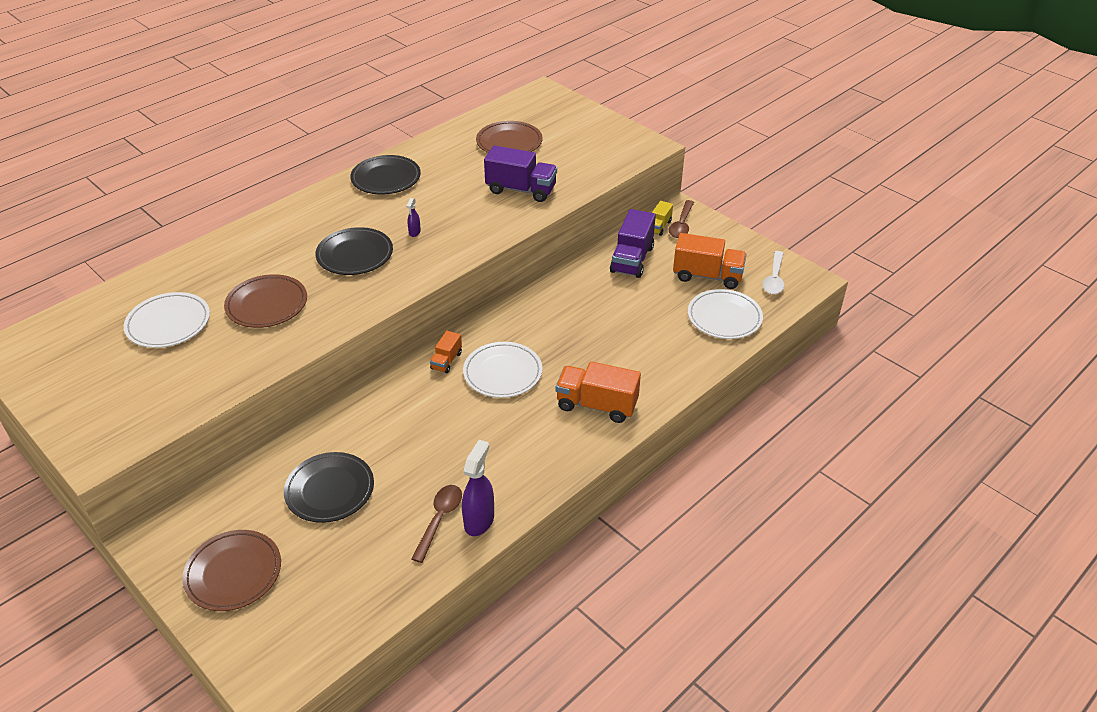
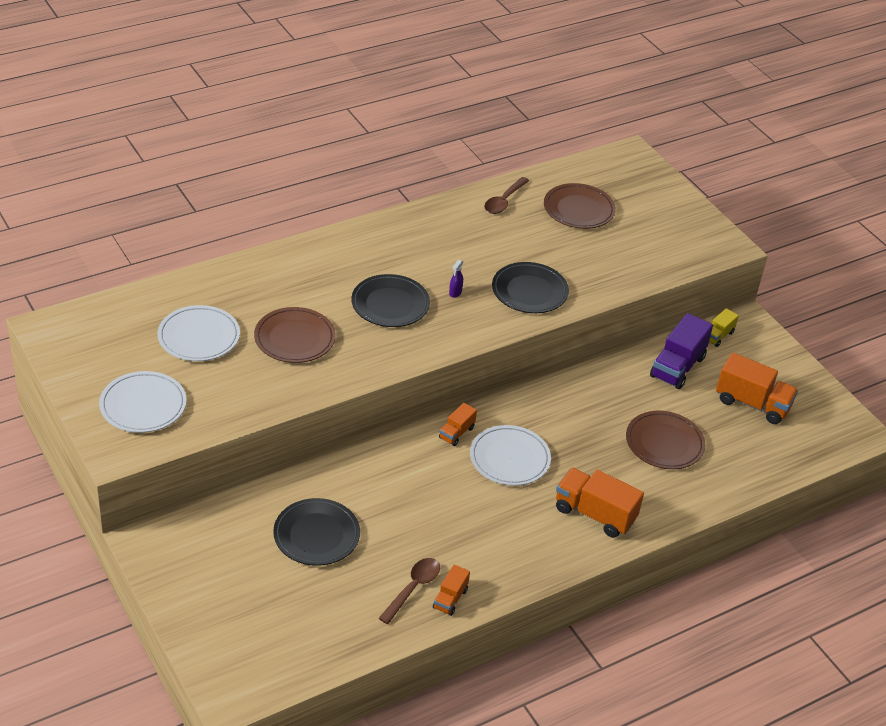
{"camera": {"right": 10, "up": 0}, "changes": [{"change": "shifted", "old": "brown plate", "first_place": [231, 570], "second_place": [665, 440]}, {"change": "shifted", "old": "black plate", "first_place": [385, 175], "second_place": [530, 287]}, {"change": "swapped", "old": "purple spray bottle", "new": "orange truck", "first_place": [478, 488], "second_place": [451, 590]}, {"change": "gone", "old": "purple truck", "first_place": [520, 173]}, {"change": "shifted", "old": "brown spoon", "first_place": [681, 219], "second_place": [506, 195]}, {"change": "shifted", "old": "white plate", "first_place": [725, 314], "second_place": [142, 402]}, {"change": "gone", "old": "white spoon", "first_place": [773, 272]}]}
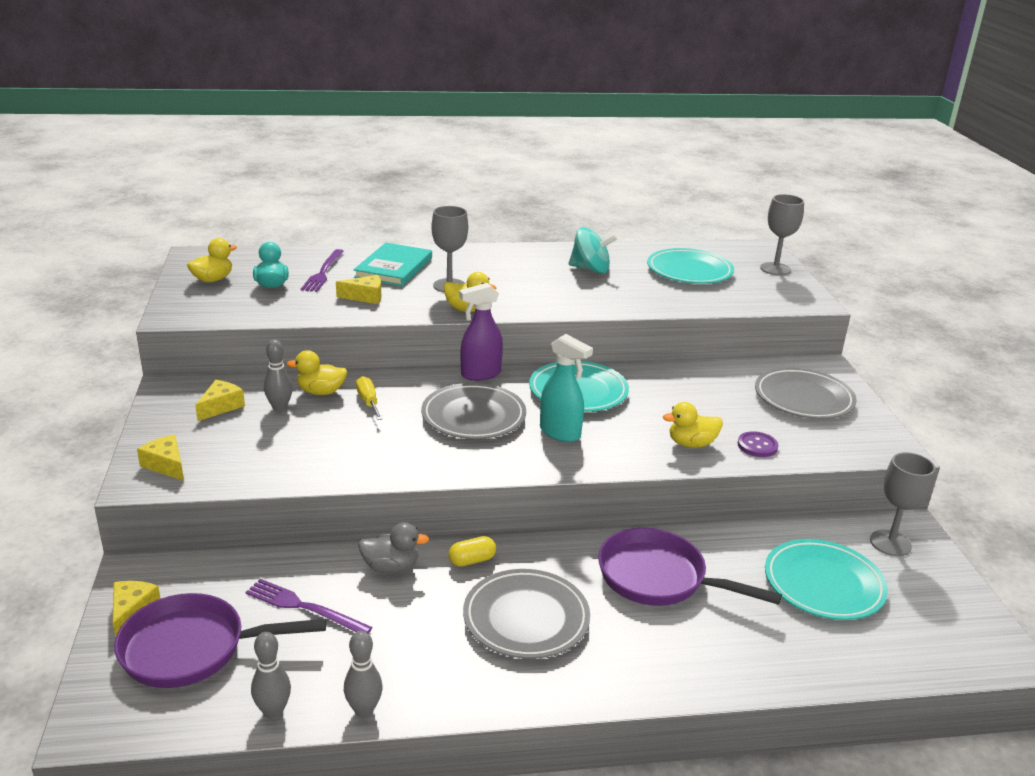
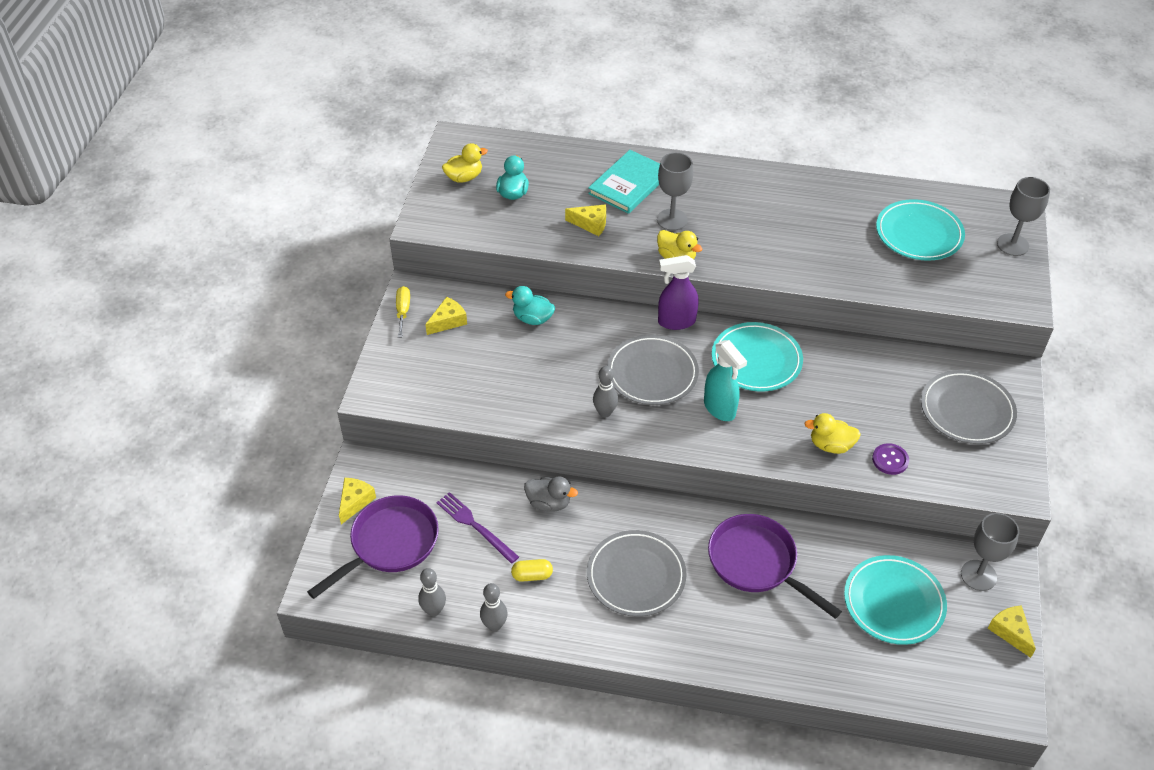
{"camera": {"right": 20, "up": 20}, "changes": [{"change": "rotated", "old": "purple pan", "first_place": [220, 640], "second_place": [373, 547], "degrees": 120}, {"change": "shifted", "old": "yellow cheese", "first_place": [160, 458], "second_place": [1012, 631]}, {"change": "shifted", "old": "grey bowling pin", "first_place": [278, 375], "second_place": [605, 391]}, {"change": "repainted", "old": "yellow duck", "new": "turquoise duck", "first_place": [316, 372], "second_place": [530, 305]}, {"change": "gone", "old": "purple fork", "first_place": [322, 270]}, {"change": "shifted", "old": "yellow screwdriver", "first_place": [369, 398], "second_place": [403, 312]}, {"change": "shifted", "old": "yellow capsule", "first_place": [472, 551], "second_place": [532, 570]}, {"change": "gone", "old": "turquoise spinning top", "first_place": [593, 250]}]}
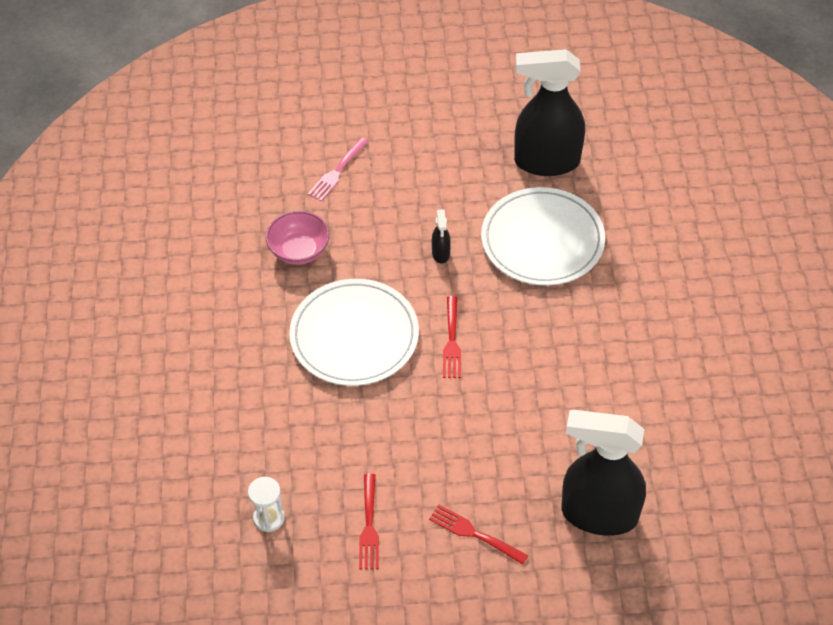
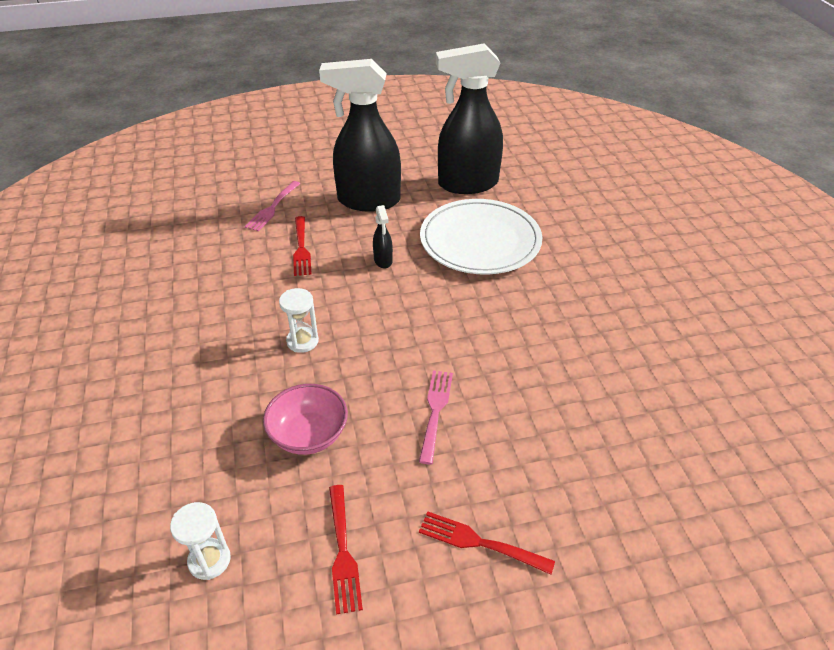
{"camera": {"right": -10, "up": -10}, "changes": [{"change": "shifted", "old": "pink bowl", "first_place": [298, 238], "second_place": [305, 419]}, {"change": "swapped", "old": "white plate", "new": "white hourglass", "first_place": [354, 332], "second_place": [299, 320]}, {"change": "shifted", "old": "red fork", "first_place": [452, 337], "second_place": [302, 246]}, {"change": "shifted", "old": "black spray bottle", "first_place": [604, 473], "second_place": [360, 135]}, {"change": "new", "new": "pink fork", "second_place": [436, 417]}]}
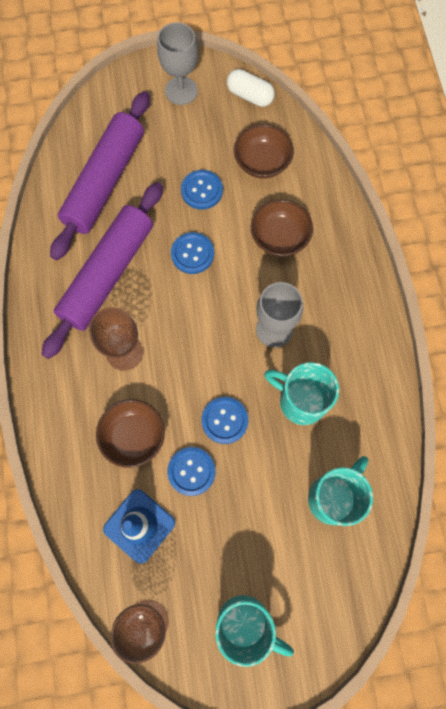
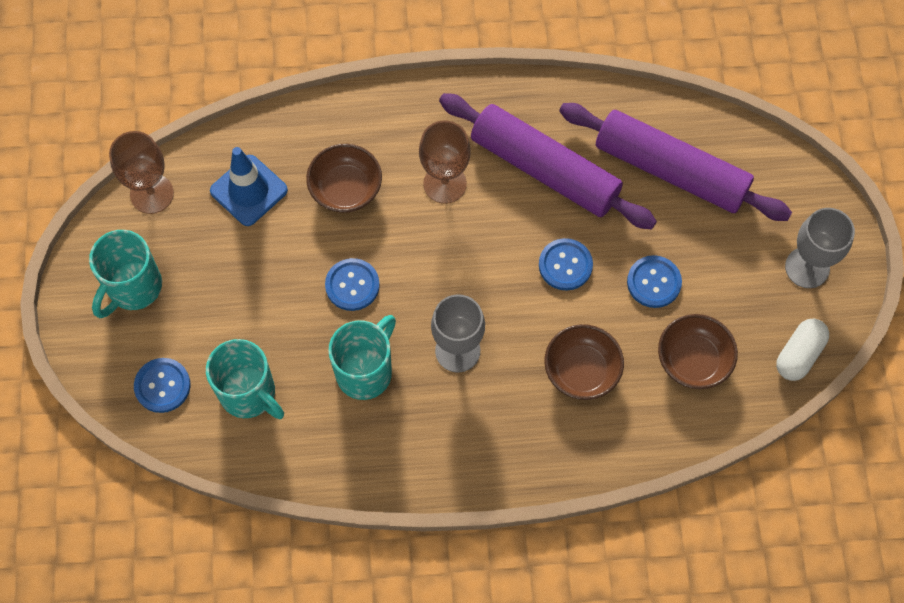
{"camera": {"right": 95, "up": -5}, "changes": [{"change": "shifted", "old": "blue button", "first_place": [191, 471], "second_place": [162, 385]}]}
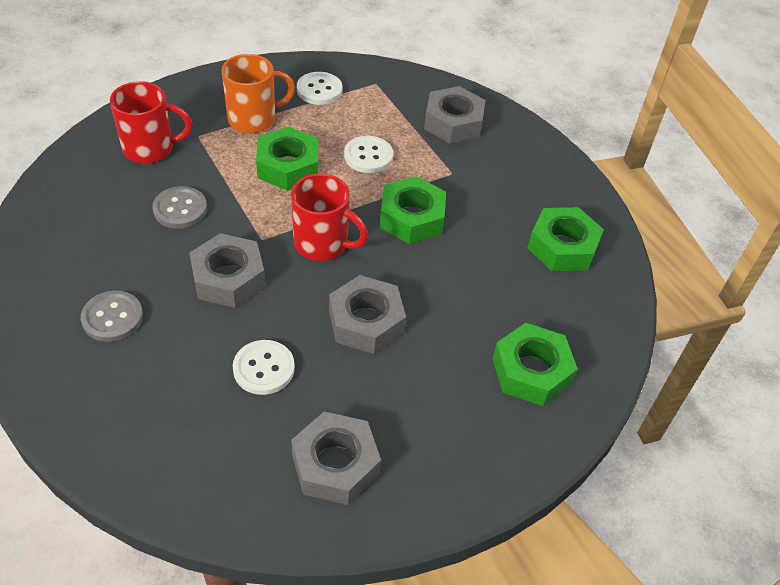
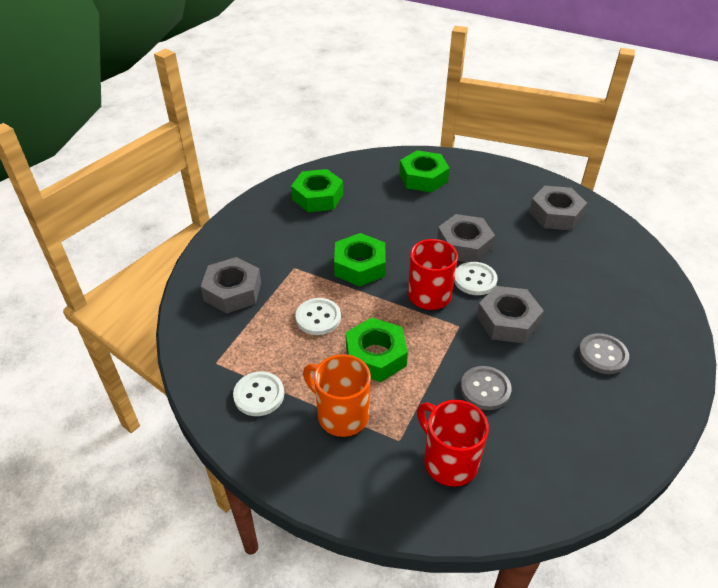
{"camera": {"right": -120, "up": -5}, "changes": [{"change": "shifted", "old": "white button", "first_place": [264, 367], "second_place": [476, 278]}]}
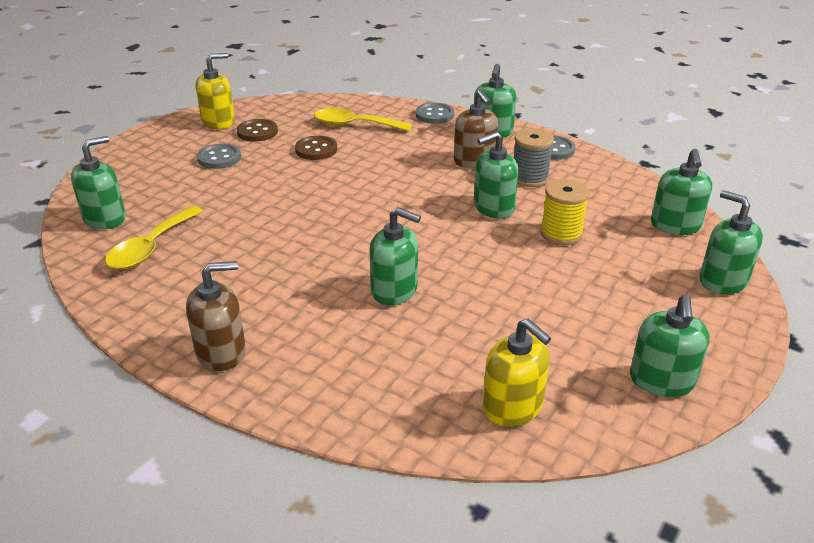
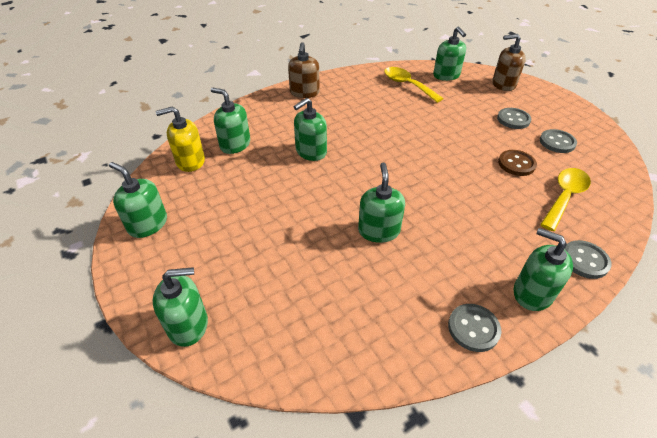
{"camera": {"right": 115, "up": 10}, "changes": [{"change": "gone", "old": "yellow soap dispenser", "first_place": [215, 91]}, {"change": "repainted", "old": "brown button", "new": "grey button", "first_place": [257, 130], "second_place": [558, 141]}, {"change": "shifted", "old": "brown soap dispenser", "first_place": [476, 129], "second_place": [509, 62]}, {"change": "gone", "old": "grey spool", "first_place": [534, 157]}, {"change": "gone", "old": "yellow spool", "first_place": [564, 212]}, {"change": "shifted", "old": "green soap dispenser", "first_place": [681, 192], "second_place": [230, 121]}]}
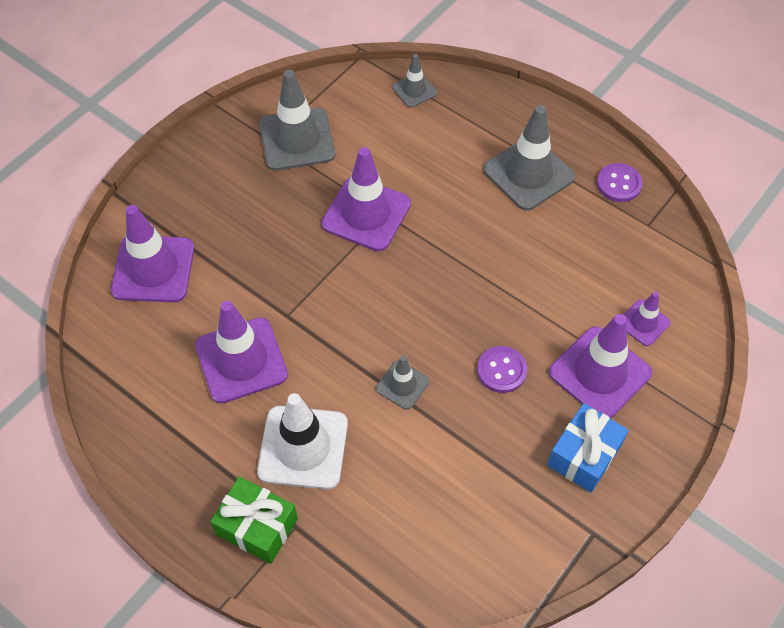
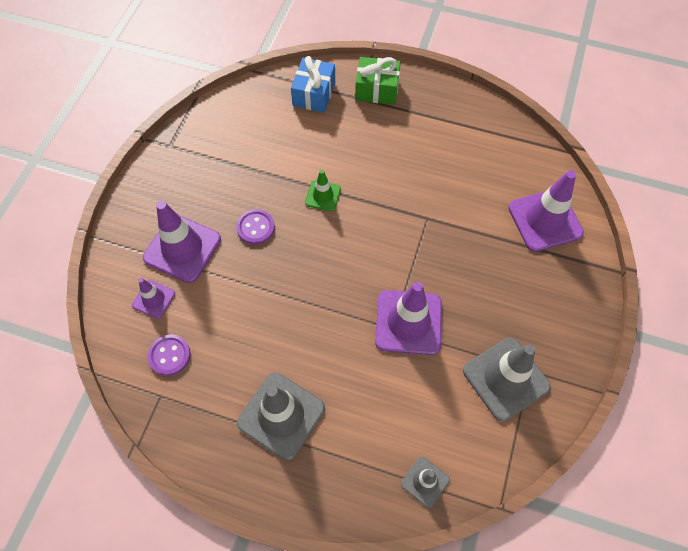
{"camera": {"right": 160, "up": 5}, "changes": [{"change": "gone", "old": "purple traffic cone", "first_place": [241, 352]}, {"change": "gone", "old": "white traffic cone", "first_place": [302, 441]}, {"change": "repainted", "old": "grey traffic cone", "new": "green traffic cone", "first_place": [402, 383], "second_place": [323, 190]}, {"change": "shifted", "old": "blue gift", "first_place": [588, 448], "second_place": [313, 84]}, {"change": "shifted", "old": "purple button", "first_place": [620, 182], "second_place": [168, 355]}]}
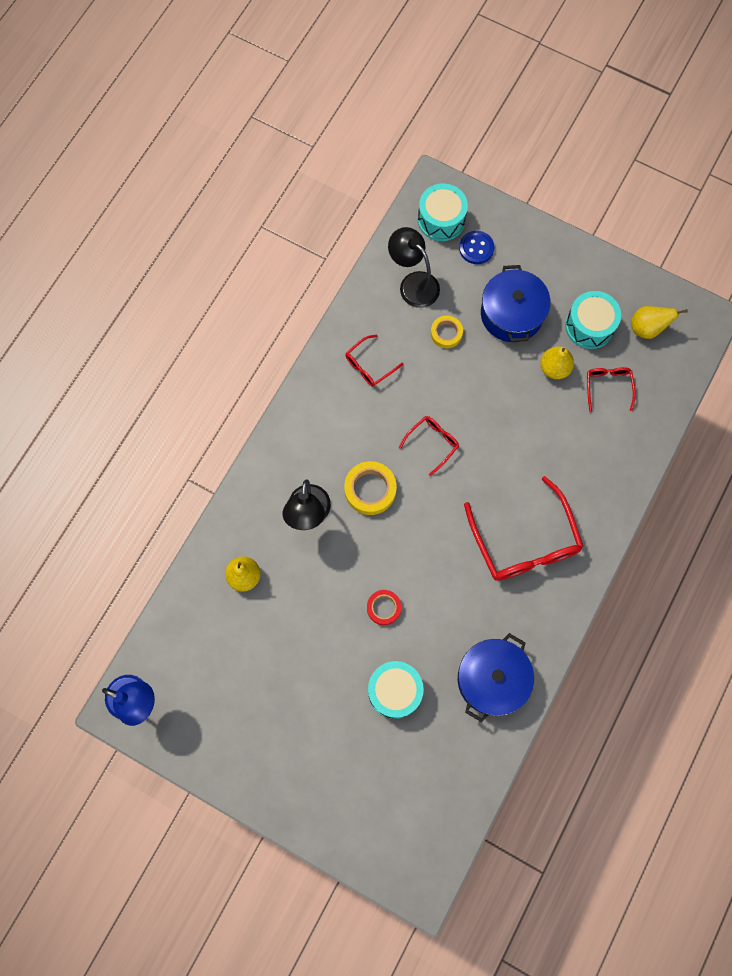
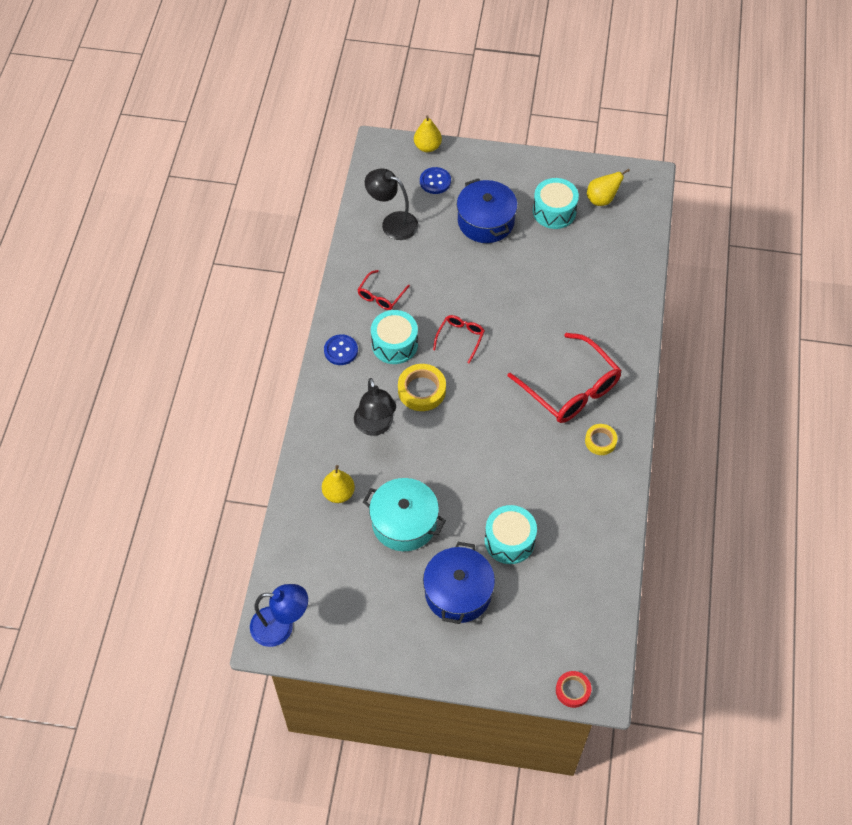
{"camera": {"right": -20, "up": -15}, "changes": [{"change": "shifted", "old": "red tape", "first_place": [384, 607], "second_place": [573, 689]}, {"change": "shifted", "old": "turquoise drum", "first_place": [443, 212], "second_place": [394, 337]}, {"change": "shifted", "old": "yellow tape", "first_place": [447, 331], "second_place": [601, 439]}, {"change": "shifted", "old": "blue pot", "first_place": [496, 678], "second_place": [459, 583]}, {"change": "shifted", "old": "yellow pear", "first_place": [557, 363], "second_place": [428, 133]}, {"change": "gone", "old": "red glasses", "first_place": [611, 390]}, {"change": "new", "new": "blue button", "second_place": [341, 349]}, {"change": "new", "new": "turquoise pot", "second_place": [404, 514]}]}
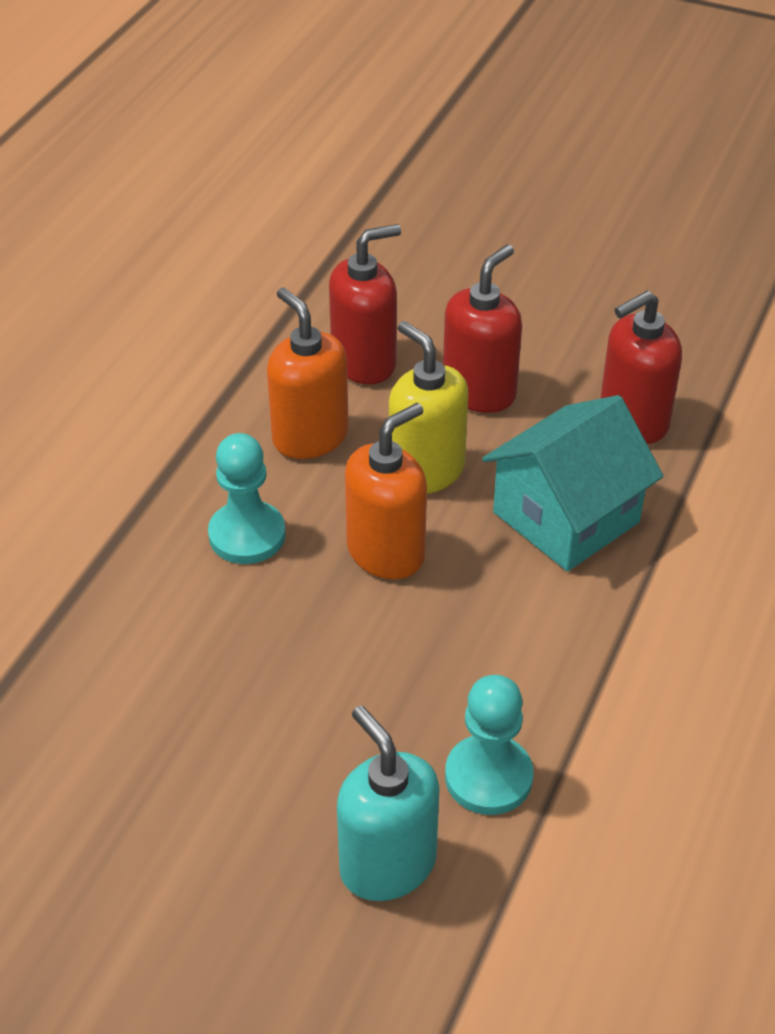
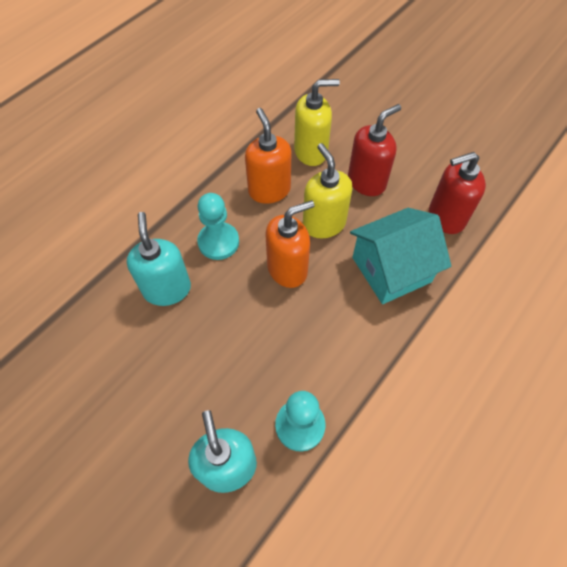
{"camera": {"right": 15, "up": 15}, "changes": [{"change": "repainted", "old": "red soap dispenser", "new": "yellow soap dispenser", "first_place": [365, 304], "second_place": [317, 122]}, {"change": "new", "new": "turquoise soap dispenser", "second_place": [159, 259]}]}
